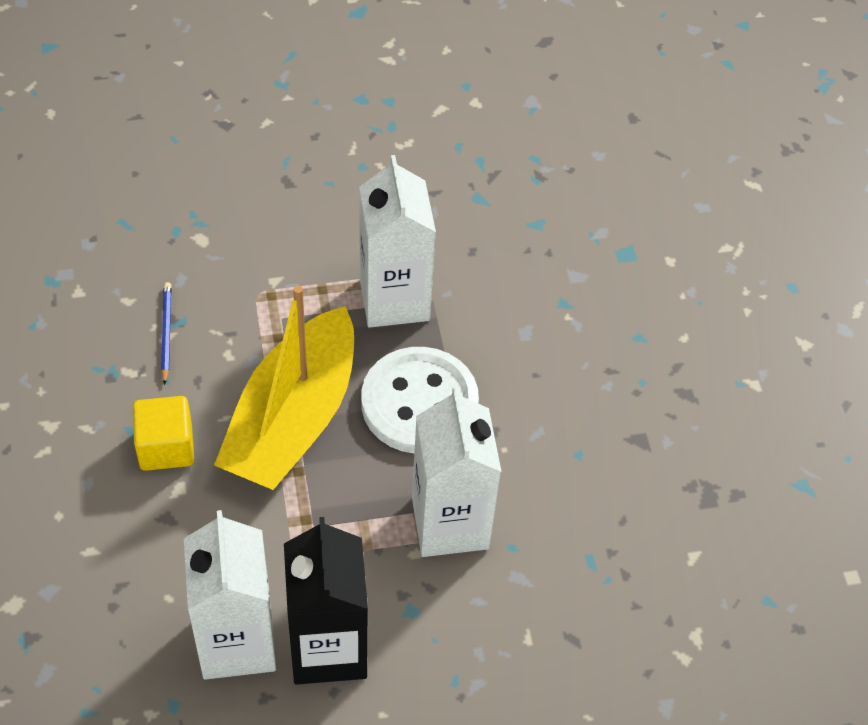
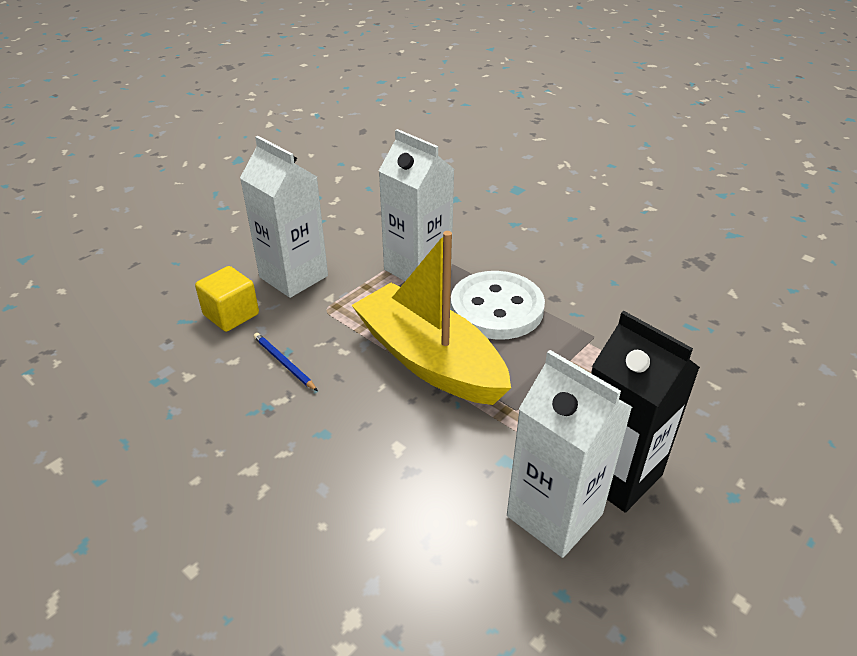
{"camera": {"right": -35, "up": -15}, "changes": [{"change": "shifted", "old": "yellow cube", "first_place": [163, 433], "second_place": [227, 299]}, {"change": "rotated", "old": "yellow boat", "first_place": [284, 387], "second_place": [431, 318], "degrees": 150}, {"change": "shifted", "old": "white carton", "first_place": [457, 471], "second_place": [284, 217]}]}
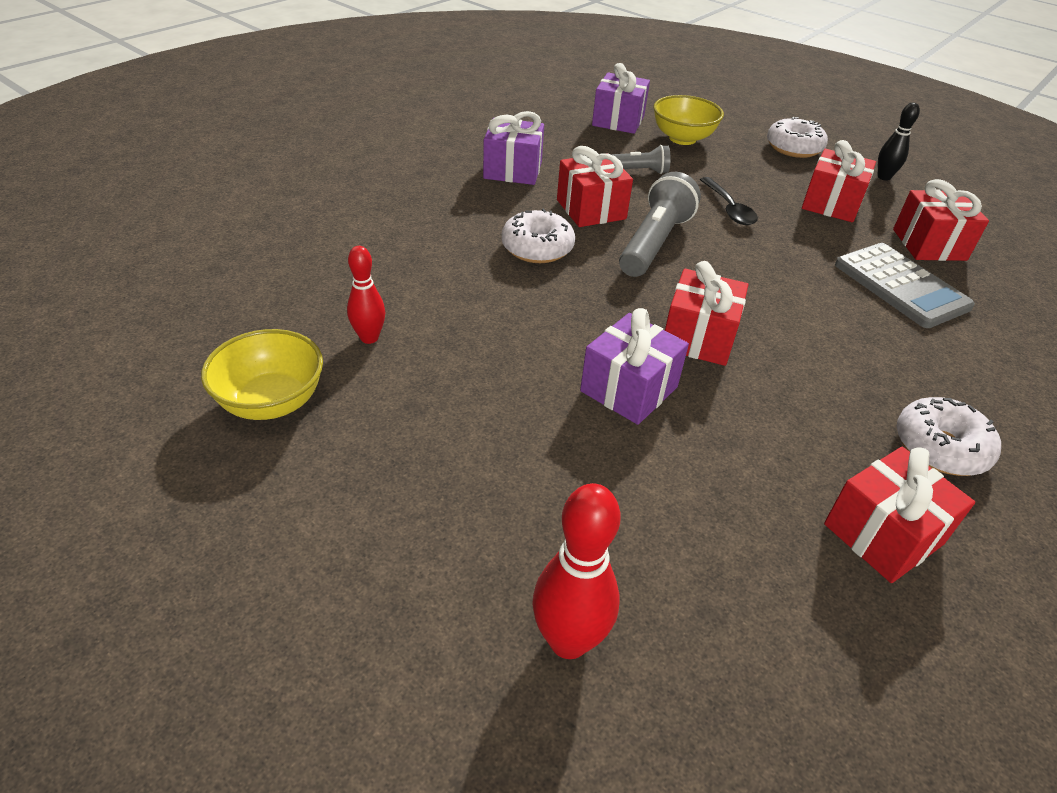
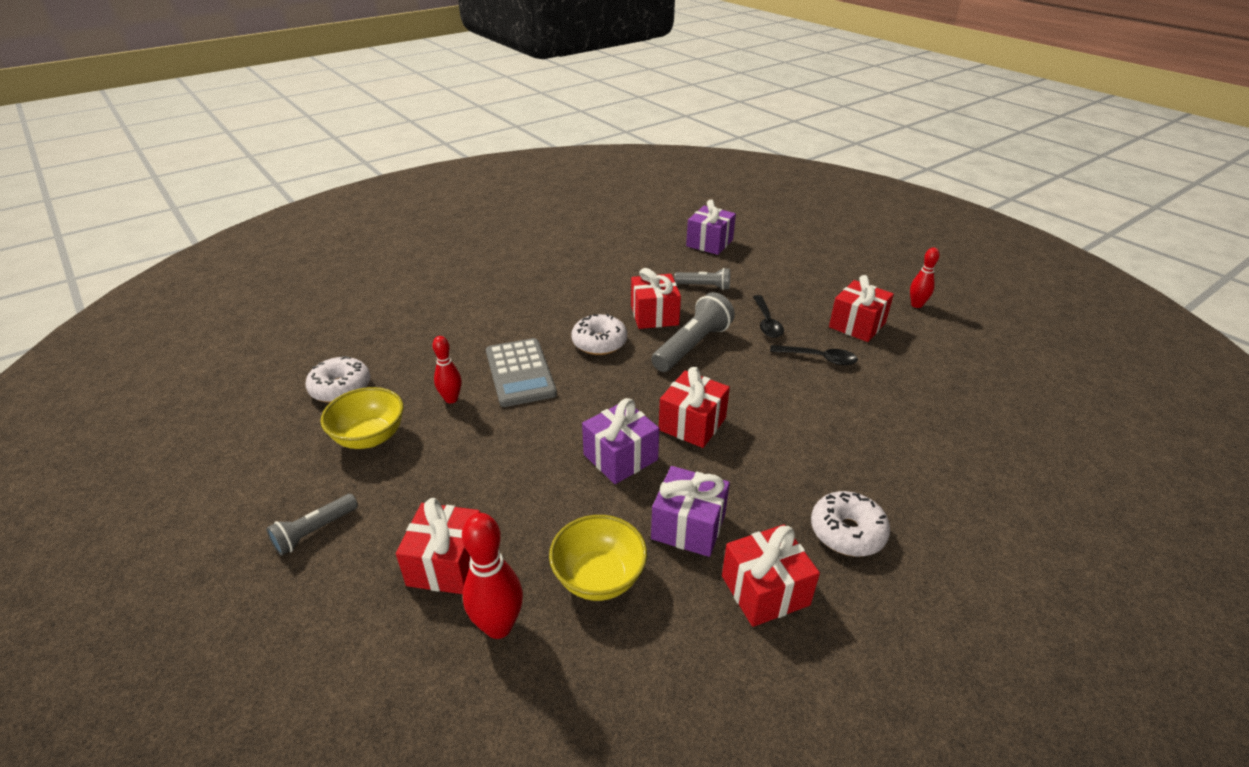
{"camera": {"right": 15, "up": -5}, "changes": [{"change": "shifted", "old": "purple gift", "first_place": [513, 148], "second_place": [690, 511]}, {"change": "shifted", "old": "yellow bowl", "first_place": [688, 120], "second_place": [598, 558]}, {"change": "shifted", "old": "white donut", "first_place": [797, 137], "second_place": [338, 379]}, {"change": "shifted", "old": "grey calculator", "first_place": [905, 285], "second_place": [521, 372]}, {"change": "repainted", "old": "black bowling pin", "new": "red bowling pin", "first_place": [899, 142], "second_place": [925, 277]}, {"change": "shifted", "old": "red gift", "first_place": [941, 220], "second_place": [438, 546]}, {"change": "new", "new": "grey flashlight", "second_place": [312, 525]}, {"change": "new", "new": "black spoon", "second_place": [814, 355]}]}
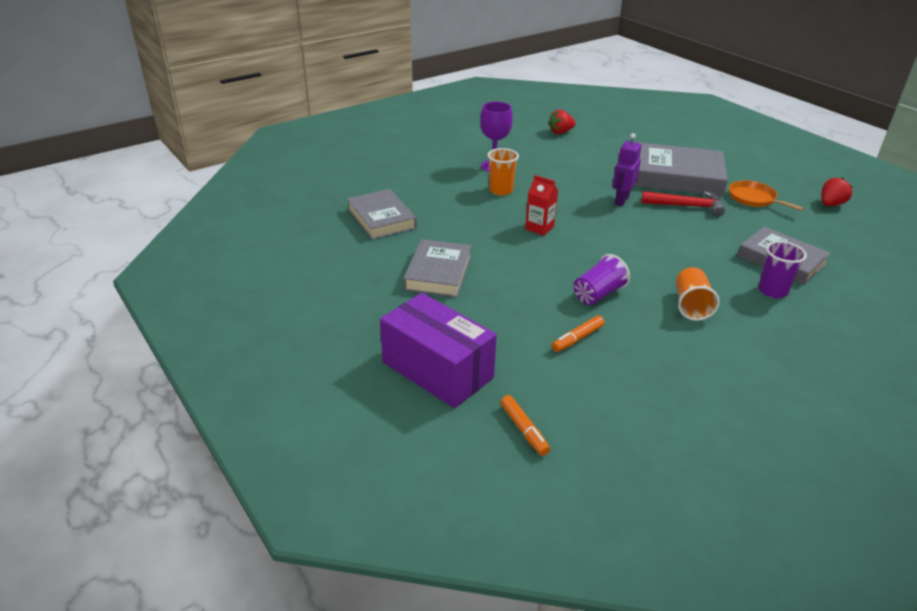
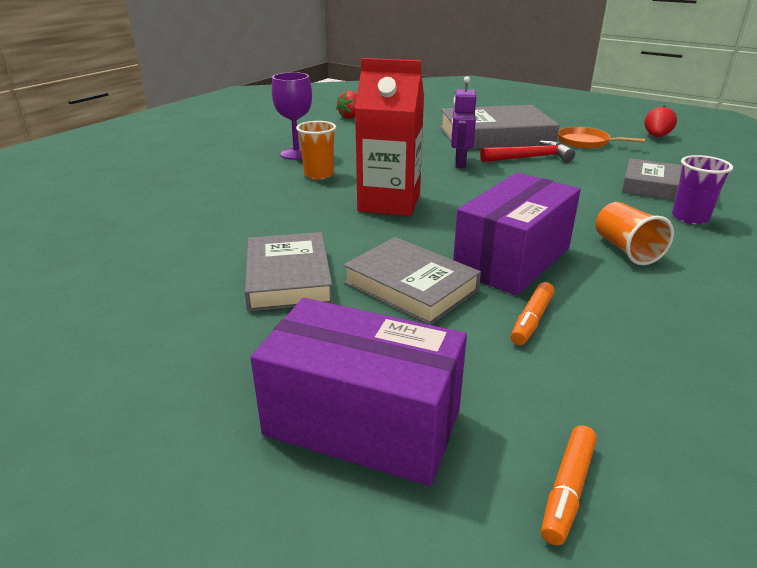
{"camera": {"right": -20, "up": -5}, "changes": [{"change": "shifted", "old": "grey book", "first_place": [382, 214], "second_place": [412, 281]}, {"change": "rotated", "old": "orange marker", "first_place": [525, 425], "second_place": [569, 485], "degrees": 75}, {"change": "scaled", "old": "red carton", "first_place": [541, 205], "second_place": [389, 137], "factor": 1.93}, {"change": "swapped", "old": "purple cup", "new": "purple box", "first_place": [602, 279], "second_place": [517, 234]}]}
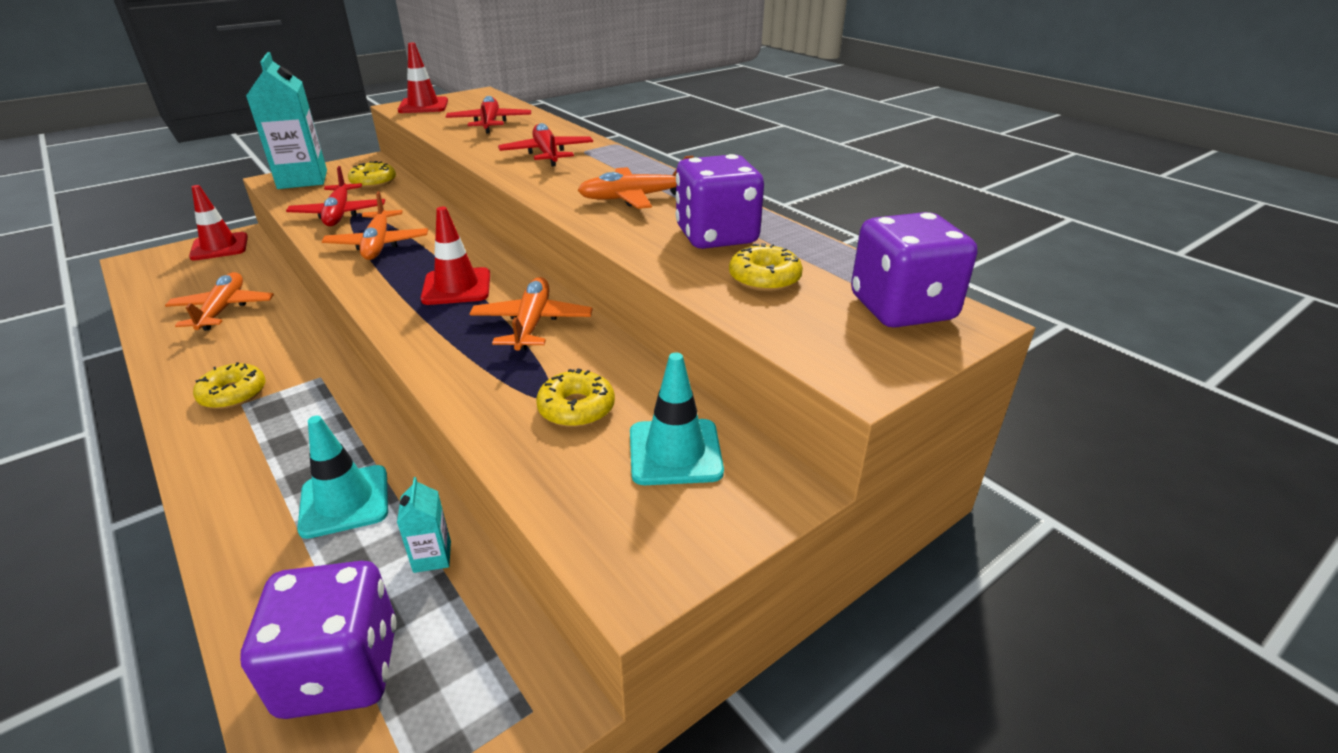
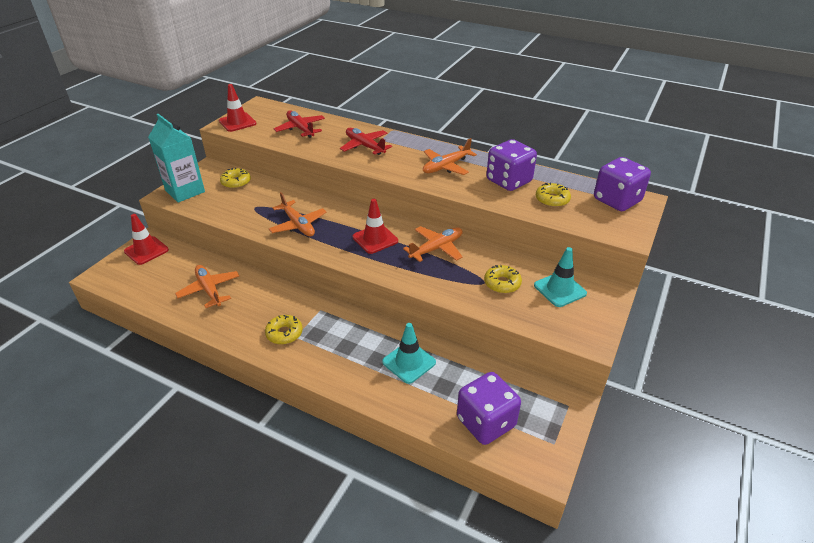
{"camera": {"right": -25, "up": 5}, "changes": [{"change": "gone", "old": "red plane", "first_place": [335, 196]}, {"change": "gone", "old": "turquoise carton", "first_place": [424, 525]}, {"change": "rotated", "old": "orange plane", "first_place": [531, 314], "second_place": [433, 244], "degrees": 75}]}
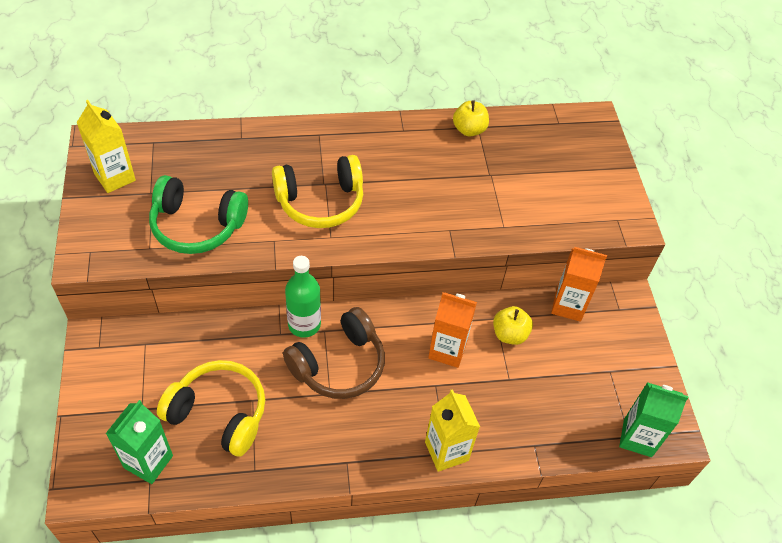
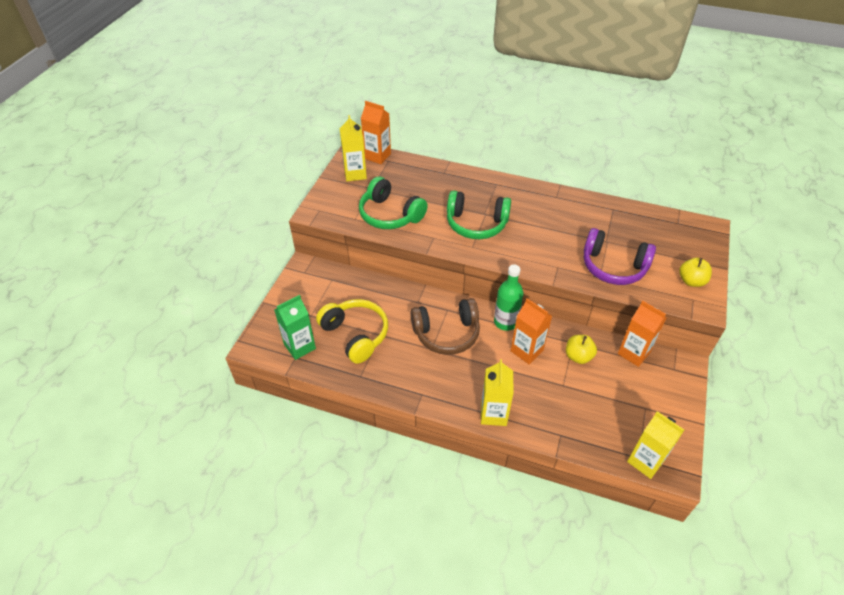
{"camera": {"right": 30, "up": -5}, "changes": [{"change": "repainted", "old": "yellow headphones", "new": "green headphones", "first_place": [317, 191], "second_place": [479, 214]}, {"change": "shifted", "old": "green bottle", "first_place": [303, 297], "second_place": [508, 297]}, {"change": "shifted", "old": "yellow apple", "first_place": [471, 118], "second_place": [695, 272]}, {"change": "repainted", "old": "green carton", "new": "yellow carton", "first_place": [654, 419], "second_place": [655, 445]}, {"change": "new", "new": "orange carton", "second_place": [376, 132]}, {"change": "new", "new": "purple headphones", "second_place": [620, 256]}]}
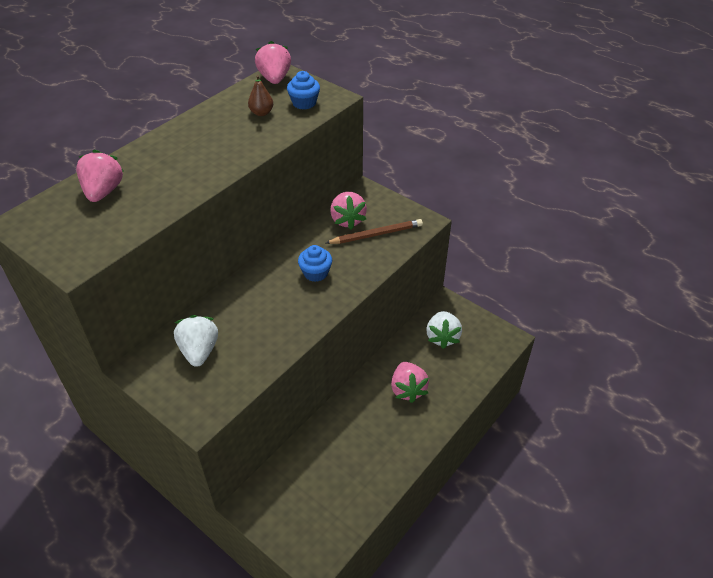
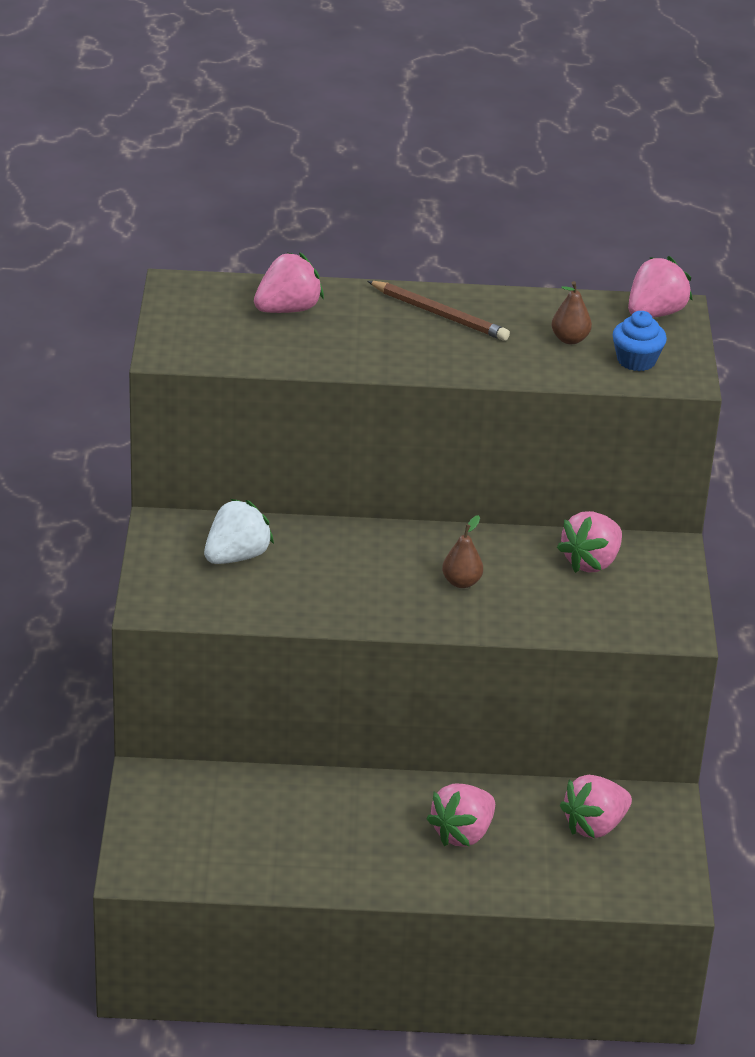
{"camera": {"right": 50, "up": -10}, "changes": [{"change": "swapped", "old": "blue cupcake", "new": "brown pear", "first_place": [315, 263], "second_place": [462, 551]}, {"change": "shifted", "old": "brown pencil", "first_place": [374, 231], "second_place": [439, 311]}, {"change": "repainted", "old": "white strawberry", "new": "pink strawberry", "first_place": [444, 330], "second_place": [596, 807]}]}
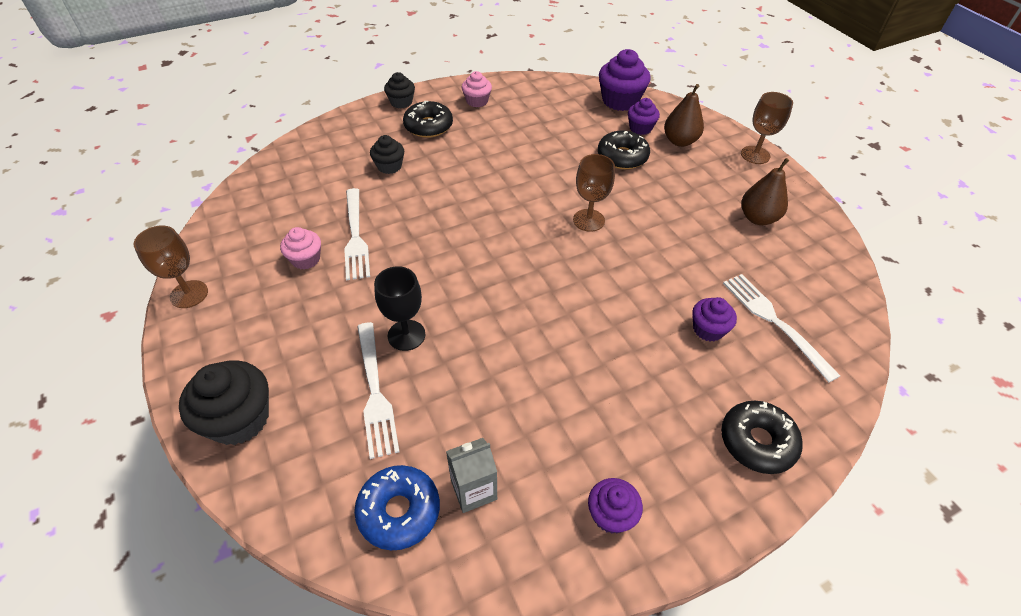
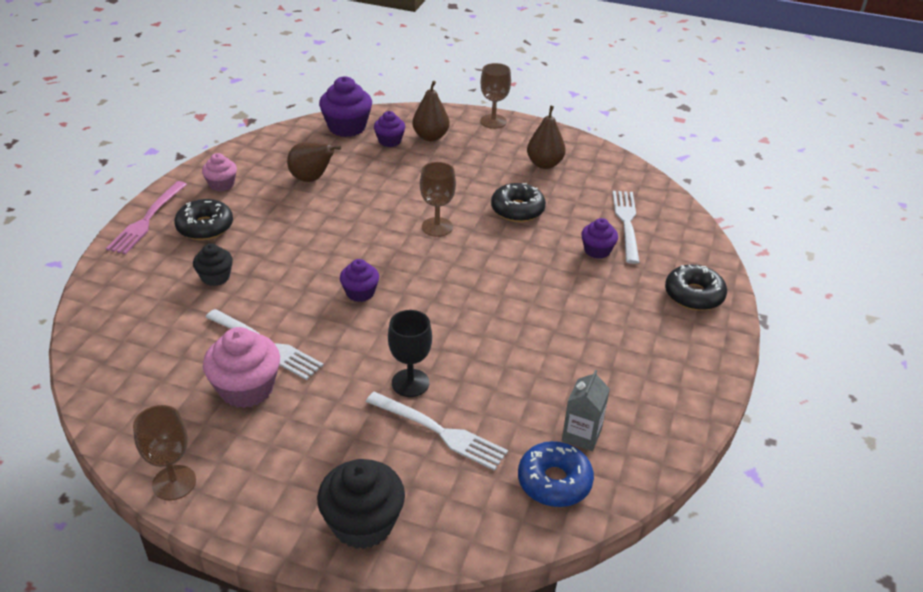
{"camera": {"right": -45, "up": -10}, "changes": [{"change": "scaled", "old": "pink cupcake", "first_place": [300, 248], "second_place": [241, 367], "factor": 1.68}, {"change": "swapped", "old": "black cupcake", "new": "pink fork", "first_place": [399, 90], "second_place": [146, 218]}, {"change": "shifted", "old": "purple cupcake", "first_place": [615, 506], "second_place": [359, 280]}, {"change": "shifted", "old": "black donut", "first_place": [624, 149], "second_place": [518, 202]}, {"change": "rotated", "old": "white fork", "first_place": [781, 328], "second_place": [626, 227], "degrees": 75}, {"change": "new", "new": "brown pear", "second_place": [314, 162]}]}
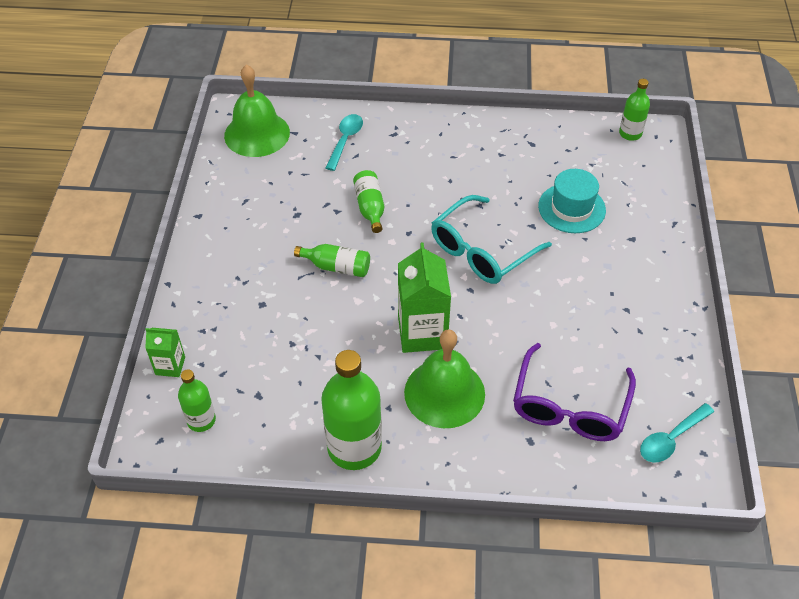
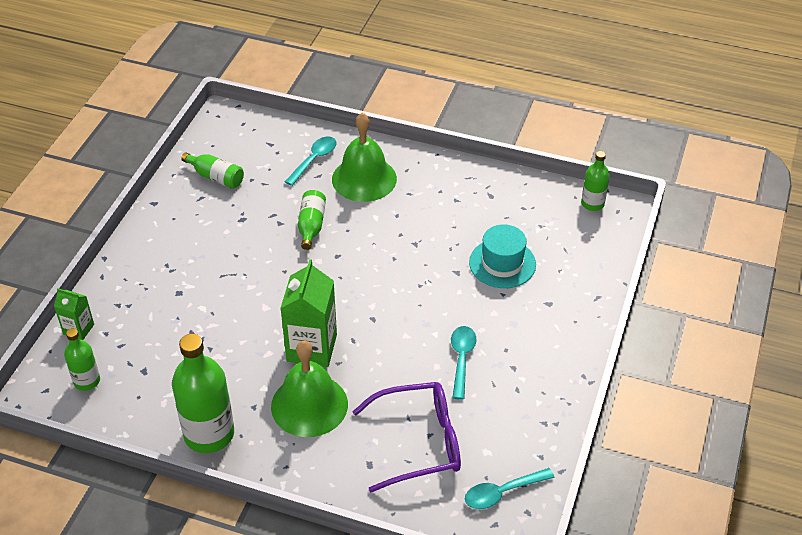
{"camera": {"right": 15, "up": -5}, "changes": [{"change": "shifted", "old": "green bell", "first_place": [257, 111], "second_place": [364, 157]}, {"change": "shifted", "old": "green bottle", "first_place": [332, 260], "second_place": [212, 170]}, {"change": "gone", "old": "turquoise glasses", "first_place": [491, 239]}, {"change": "rotated", "old": "purple glasses", "first_place": [574, 392], "second_place": [406, 437], "degrees": -135}, {"change": "new", "new": "turquoise spoon", "second_place": [464, 362]}]}
